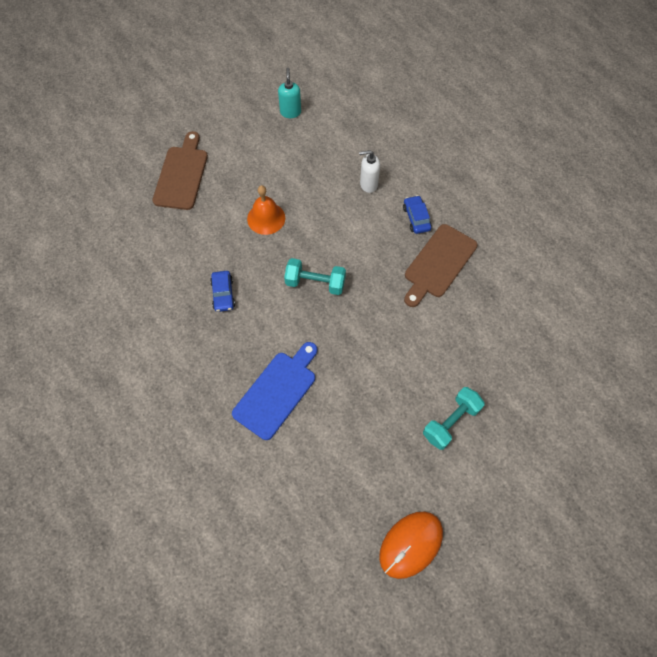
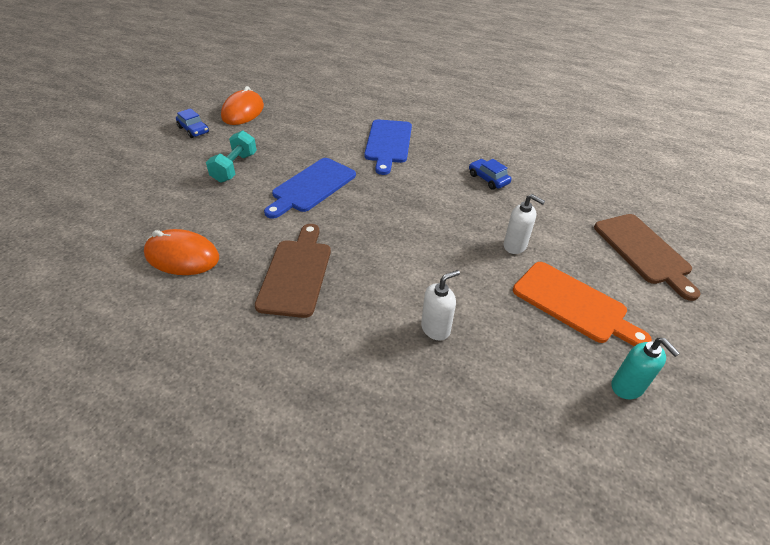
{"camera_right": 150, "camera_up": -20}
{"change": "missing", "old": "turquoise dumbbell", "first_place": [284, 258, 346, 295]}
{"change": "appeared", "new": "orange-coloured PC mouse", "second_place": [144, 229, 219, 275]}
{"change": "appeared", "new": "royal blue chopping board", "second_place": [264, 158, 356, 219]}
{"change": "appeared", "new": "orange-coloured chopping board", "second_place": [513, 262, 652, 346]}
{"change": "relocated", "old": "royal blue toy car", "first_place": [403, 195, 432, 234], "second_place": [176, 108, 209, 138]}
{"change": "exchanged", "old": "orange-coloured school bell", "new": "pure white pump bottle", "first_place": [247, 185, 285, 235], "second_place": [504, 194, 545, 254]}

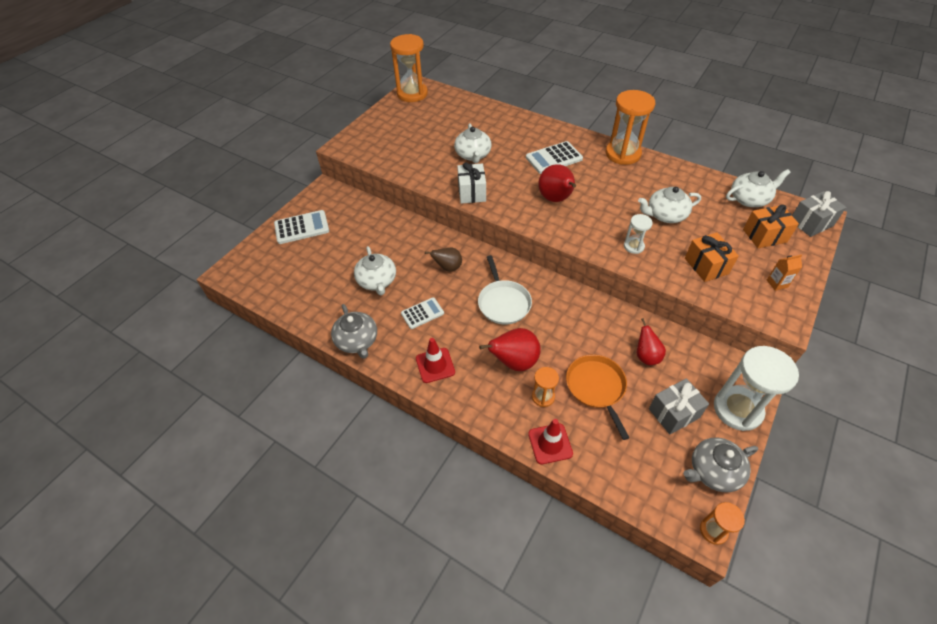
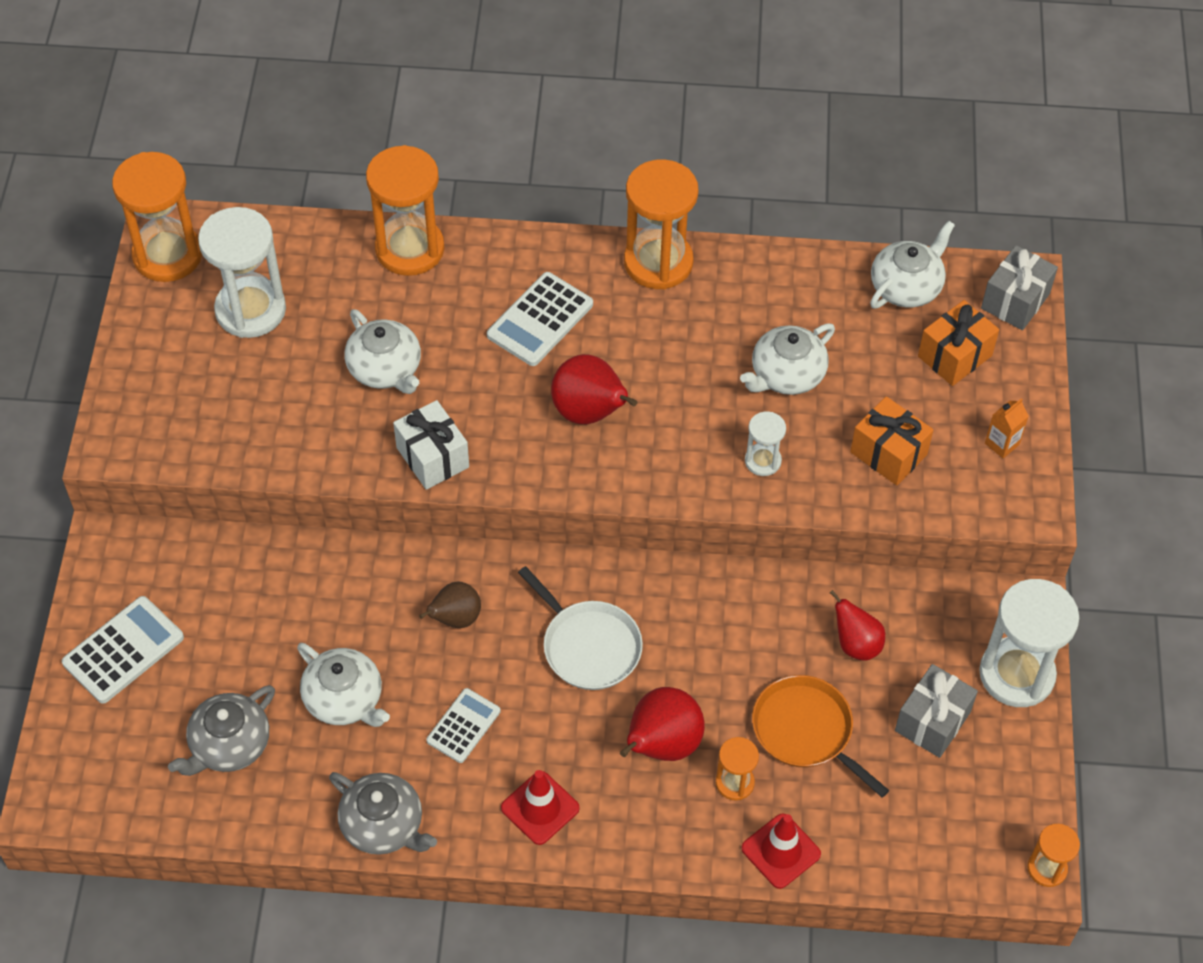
{"camera_right": -30, "camera_up": 5}
{"change": "appeared", "new": "pure white hourglass", "second_place": [198, 207, 286, 338]}
{"change": "appeared", "new": "orange-coloured hourglass", "second_place": [366, 145, 444, 276]}
{"change": "relocated", "old": "gray tea pot", "first_place": [683, 438, 758, 492], "second_place": [168, 685, 275, 776]}

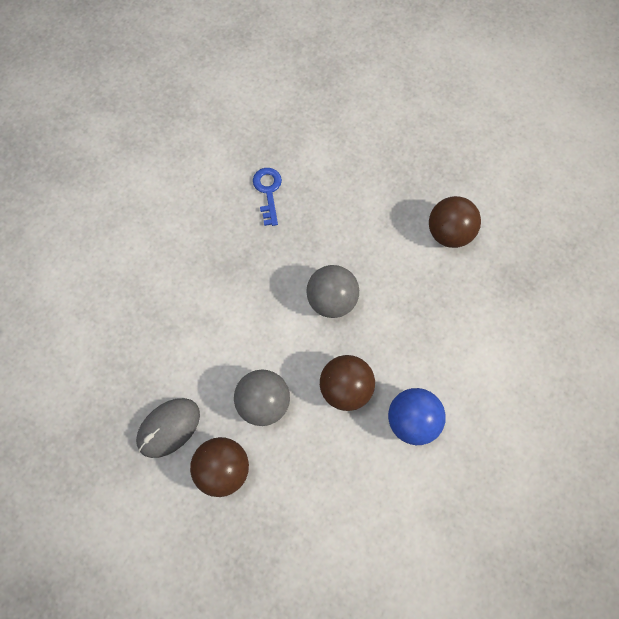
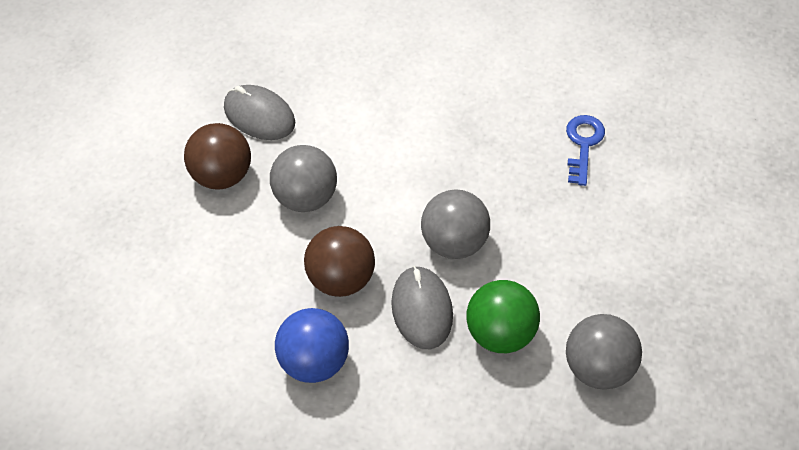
{"camera_right": 80, "camera_up": -15}
{"change": "appeared", "new": "gray PC mouse", "second_place": [391, 266, 453, 349]}
{"change": "appeared", "new": "green play ball", "second_place": [466, 280, 540, 353]}
{"change": "colour", "old": "dark brown play ball", "new": "gray play ball", "first_place": [429, 196, 481, 248], "second_place": [566, 314, 642, 390]}
{"change": "spun", "old": "royal blue key", "first_place": [253, 168, 282, 226], "second_place": [566, 115, 605, 186], "degrees": -60}

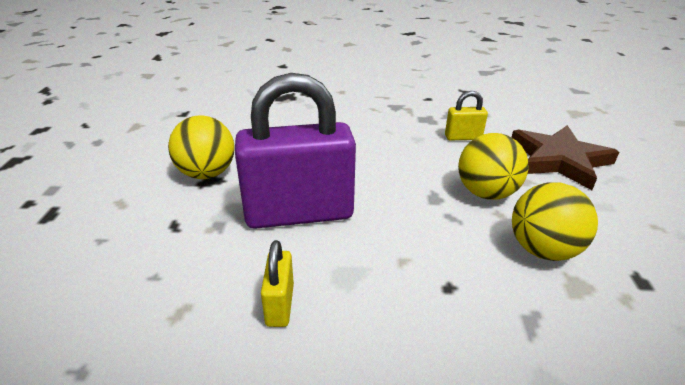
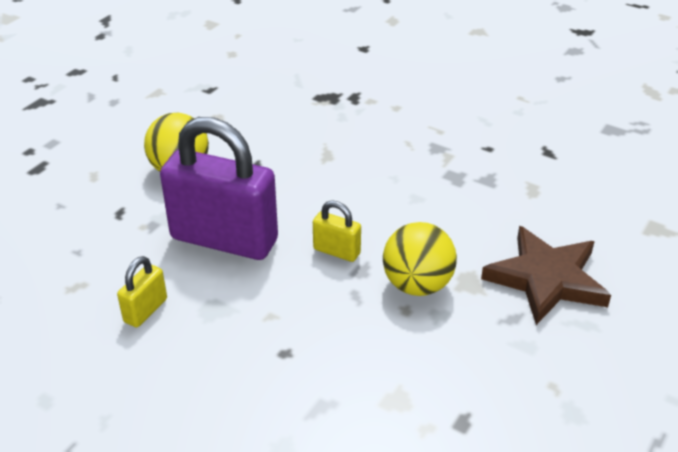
{"camera_right": 30, "camera_up": 5}
{"change": "missing", "old": "golden play ball", "first_place": [512, 182, 598, 261]}
{"change": "relocated", "old": "golden padlock", "first_place": [445, 91, 488, 140], "second_place": [313, 200, 361, 262]}

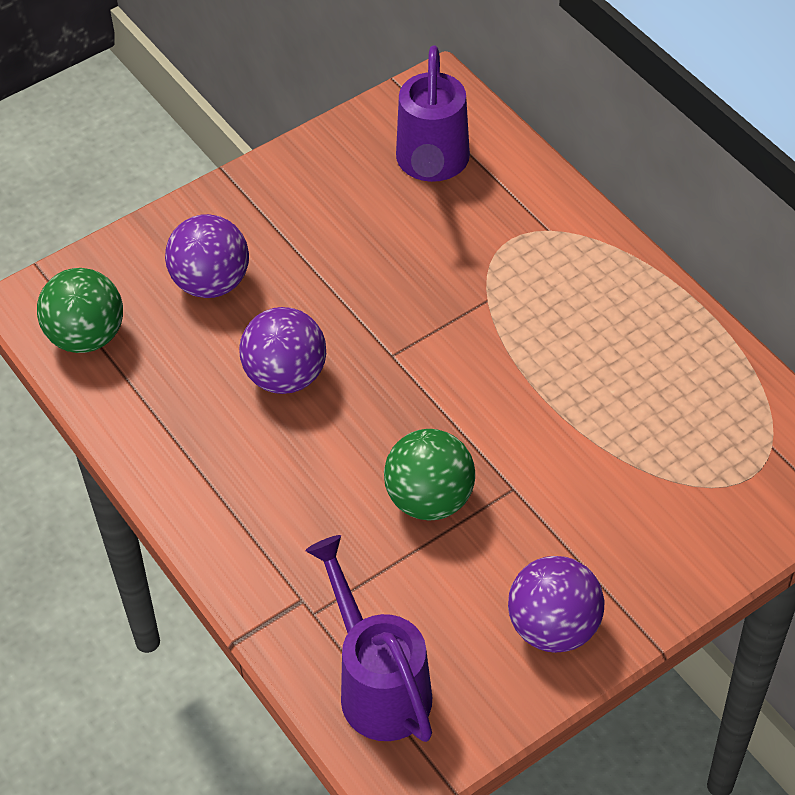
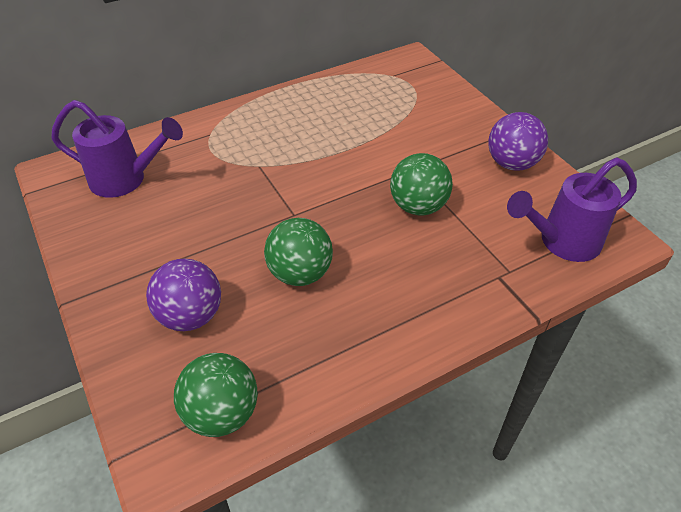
{"camera_right": -85, "camera_up": -5}
{"change": "colour", "old": "purple play ball", "new": "green play ball", "first_place": [239, 307, 326, 394], "second_place": [264, 218, 333, 286]}

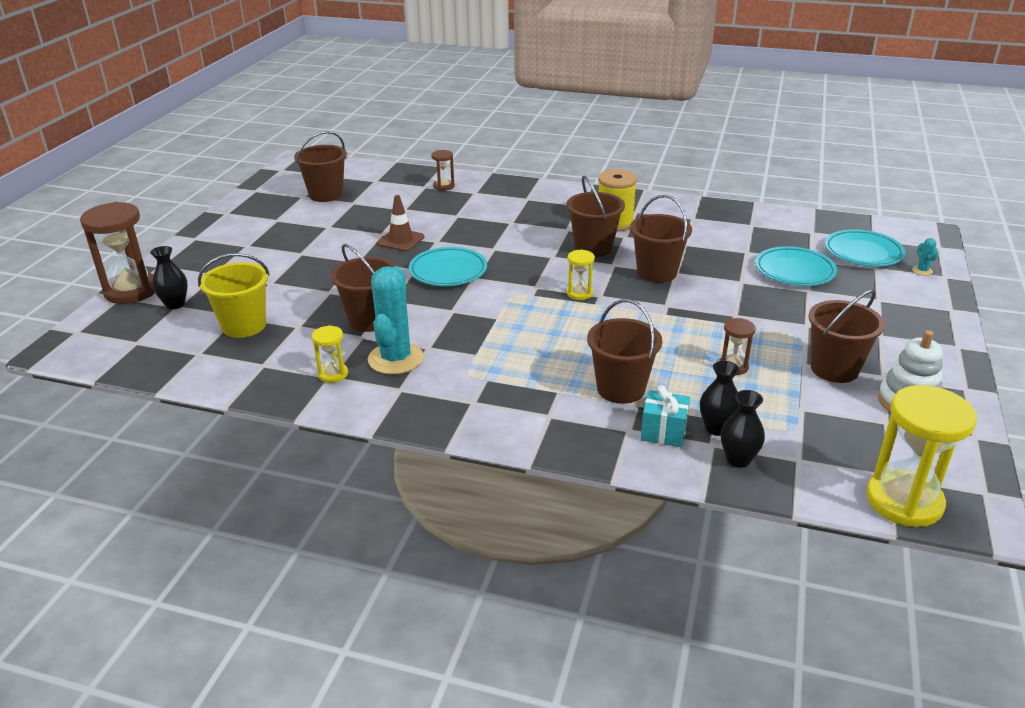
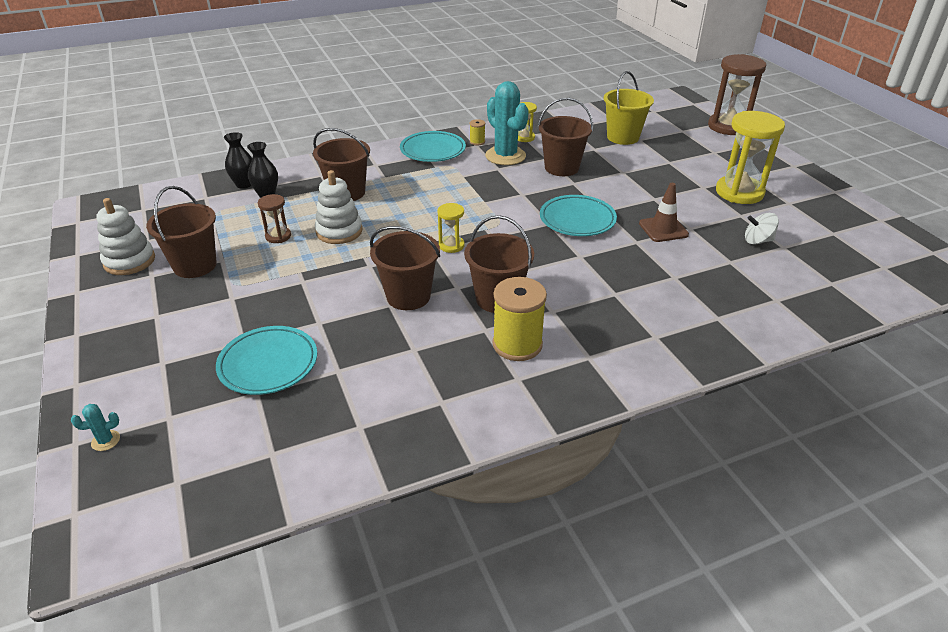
{"camera_right": 140, "camera_up": 5}
{"change": "missing", "old": "ebony vase", "first_place": [150, 246, 188, 309]}
{"change": "missing", "old": "dark brown pail", "first_place": [294, 131, 347, 202]}
{"change": "missing", "old": "dark brown hourglass", "first_place": [431, 150, 455, 191]}
{"change": "missing", "old": "turquoise wrapped gift", "first_place": [641, 385, 690, 447]}
{"change": "appeared", "new": "pure white ring stacker", "second_place": [315, 170, 363, 244]}
{"change": "appeared", "new": "golden spool", "second_place": [470, 119, 485, 146]}
{"change": "appeared", "new": "pure white whirligig", "second_place": [745, 213, 779, 245]}
{"change": "relocated", "old": "turquoise plate", "first_place": [825, 229, 906, 267], "second_place": [400, 131, 466, 162]}
{"change": "relocated", "old": "golden hourglass", "first_place": [866, 385, 977, 527], "second_place": [716, 111, 785, 204]}
{"change": "spun", "old": "turquoise saguaro cactus", "first_place": [912, 238, 939, 276], "second_place": [71, 404, 120, 451], "degrees": -60}

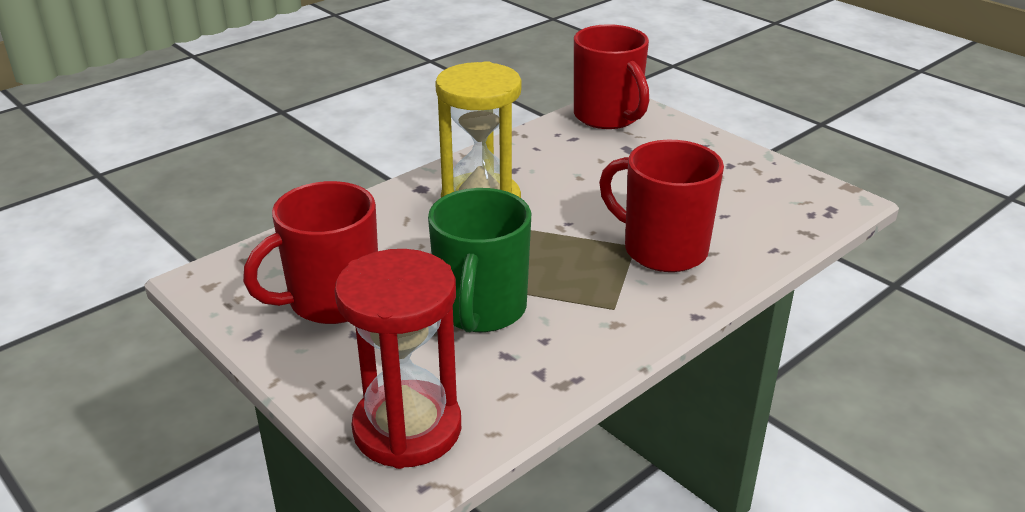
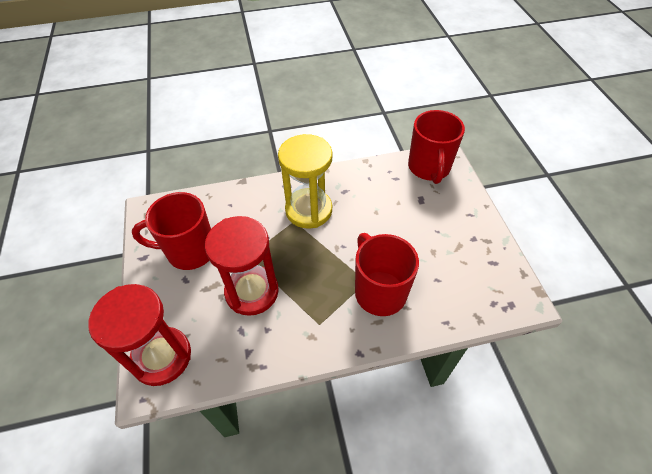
{"camera_right": 30, "camera_up": 20}
{"change": "exchanged", "old": "green coffee mug", "new": "scarlet hourglass", "first_place": [428, 188, 531, 332], "second_place": [205, 216, 279, 316]}

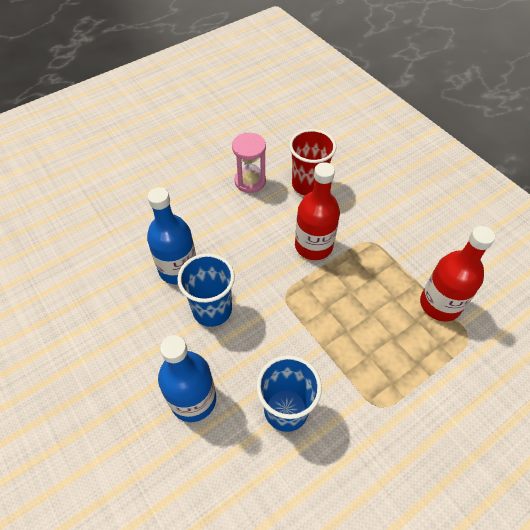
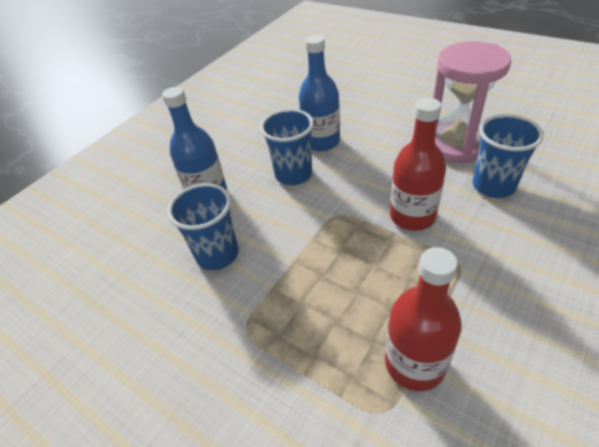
{"camera_right": 75, "camera_up": -10}
{"change": "colour", "old": "scarlet cup", "new": "royal blue cup", "first_place": [289, 129, 336, 196], "second_place": [473, 114, 544, 198]}
{"change": "size", "old": "rosy hourglass", "first_place": [232, 133, 266, 193], "second_place": [433, 41, 511, 164], "factor": 1.67}

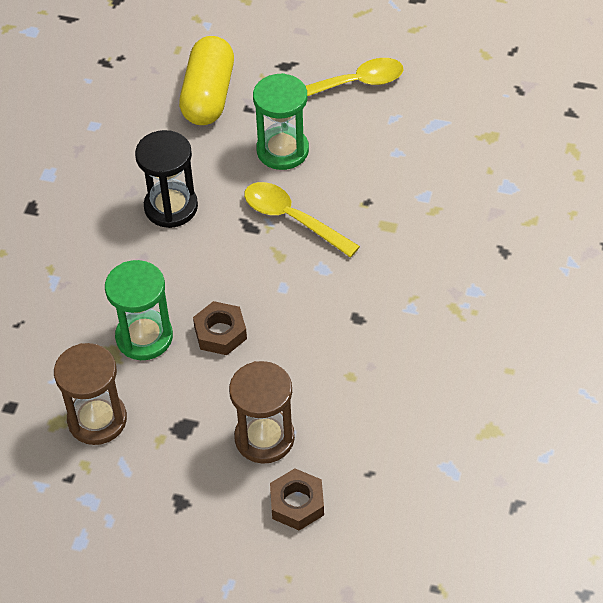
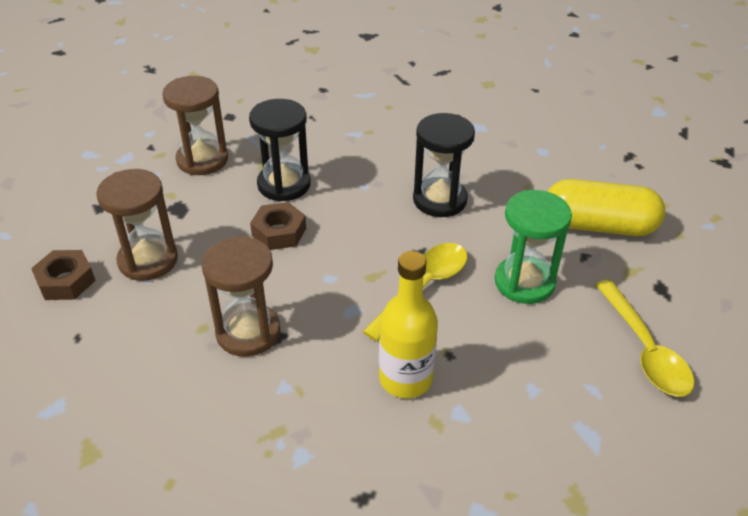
{"camera_right": 90, "camera_up": -10}
{"change": "appeared", "new": "dark brown hourglass", "second_place": [202, 236, 281, 357]}
{"change": "appeared", "new": "golden bottle", "second_place": [379, 251, 438, 398]}
{"change": "colour", "old": "green hourglass", "new": "ebony hourglass", "first_place": [105, 260, 173, 360], "second_place": [249, 99, 311, 202]}

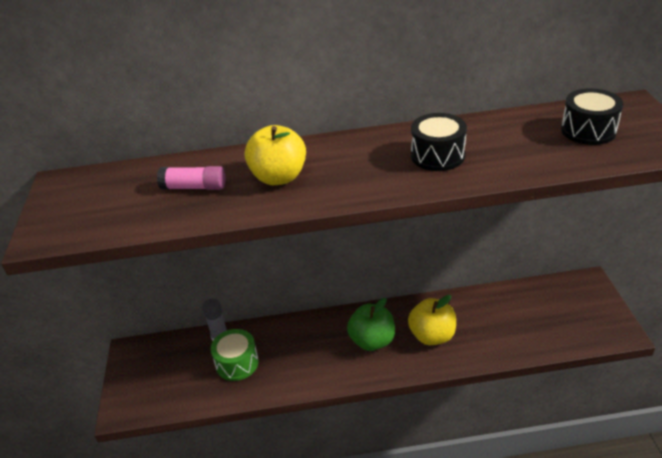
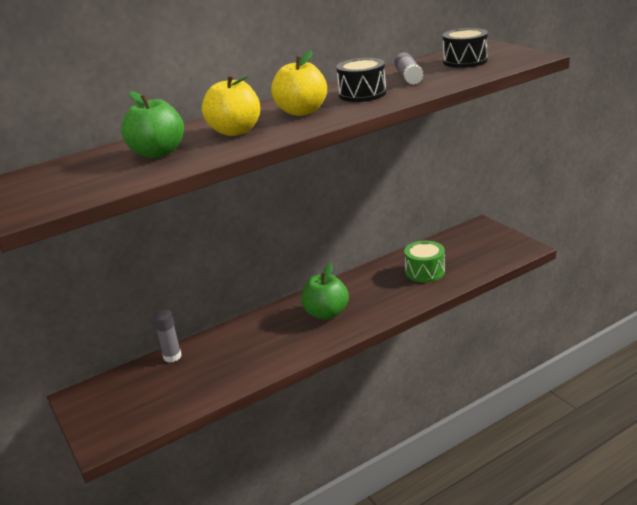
{"camera_right": -25, "camera_up": -10}
{"change": "appeared", "new": "gray glue", "second_place": [394, 52, 424, 85]}
{"change": "relocated", "old": "green snare drum", "first_place": [211, 329, 259, 381], "second_place": [404, 241, 445, 282]}
{"change": "relocated", "old": "golden apple", "first_place": [408, 295, 456, 345], "second_place": [271, 51, 327, 116]}
{"change": "exchanged", "old": "rosy glue", "new": "green apple", "first_place": [157, 166, 225, 190], "second_place": [121, 91, 184, 158]}

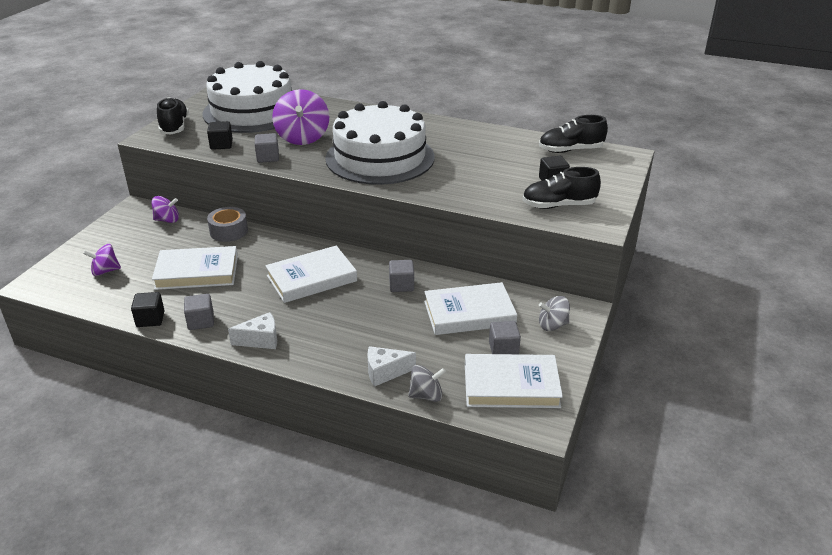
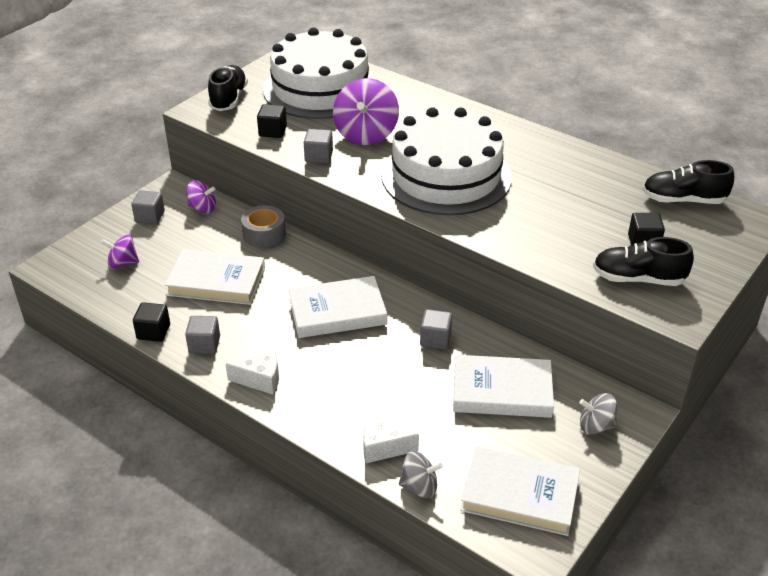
{"camera_right": 15, "camera_up": 5}
{"change": "relocated", "old": "gray solid cube", "first_place": [489, 321, 521, 354], "second_place": [131, 190, 165, 224]}

